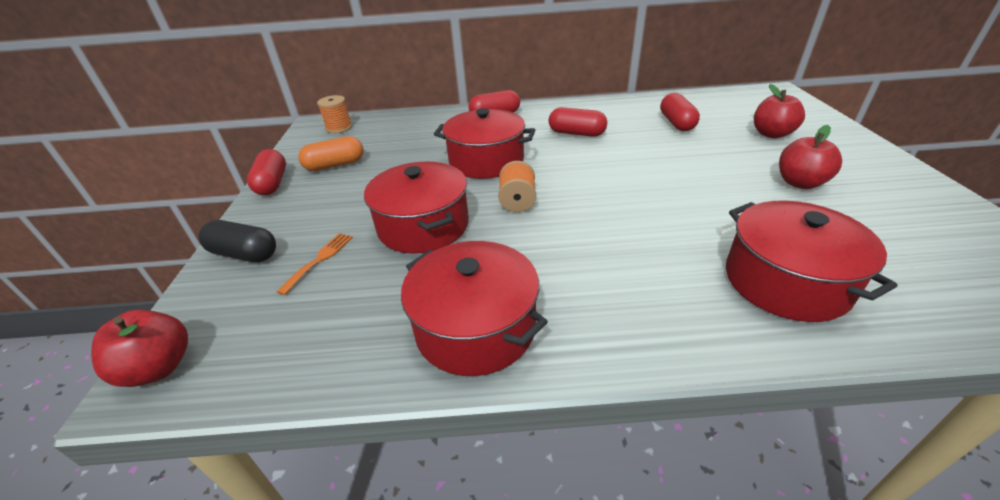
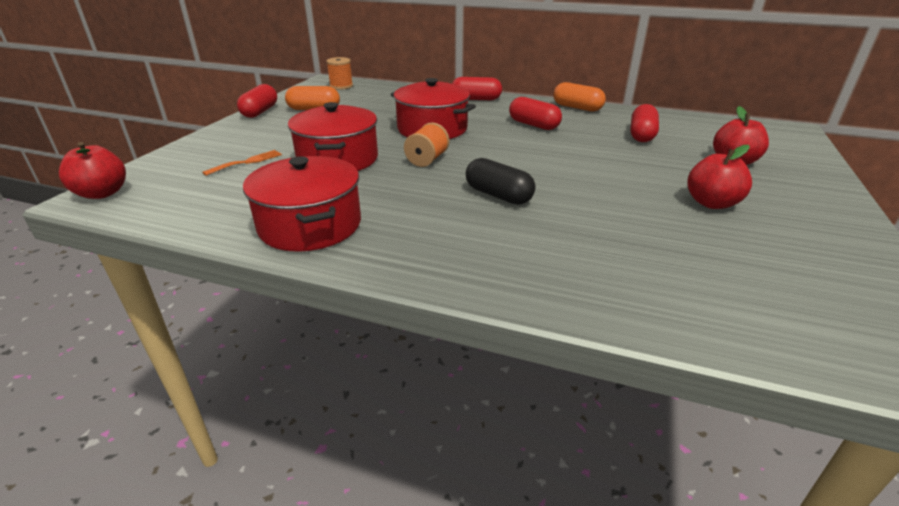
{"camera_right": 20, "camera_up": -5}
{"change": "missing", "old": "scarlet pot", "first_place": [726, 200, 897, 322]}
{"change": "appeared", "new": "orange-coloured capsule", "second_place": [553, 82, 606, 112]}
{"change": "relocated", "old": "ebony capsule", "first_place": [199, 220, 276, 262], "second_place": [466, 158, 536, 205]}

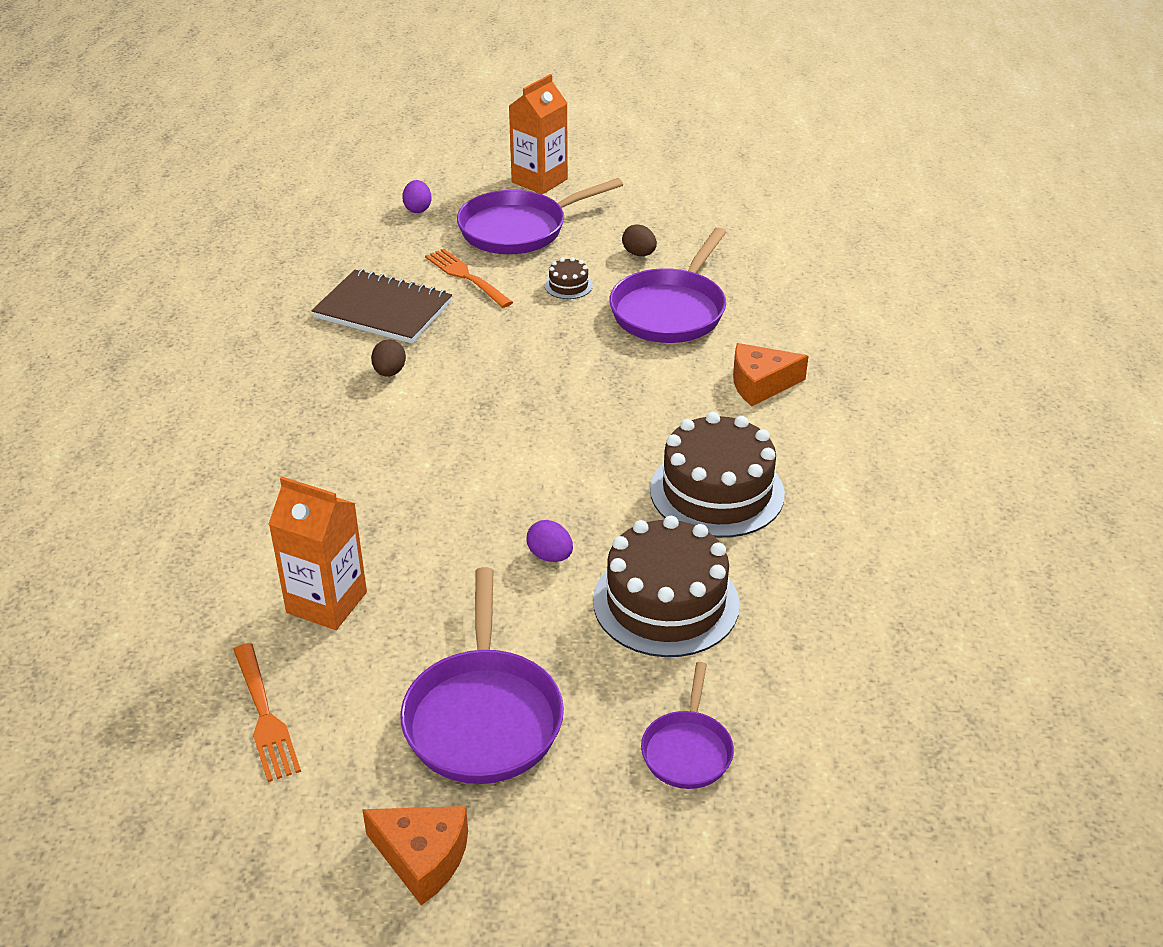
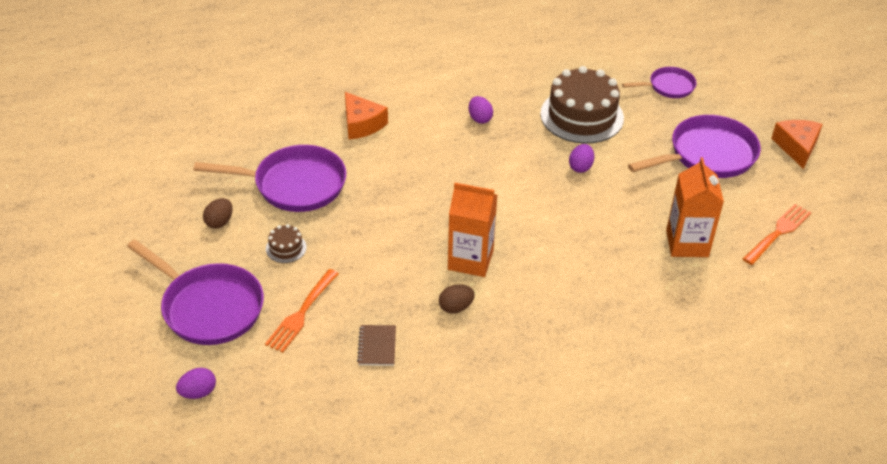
{"camera_right": -115, "camera_up": 5}
{"change": "relocated", "old": "orange-coloured juice carton", "first_place": [509, 74, 568, 194], "second_place": [448, 183, 497, 277]}
{"change": "exchanged", "old": "dark brown layer cake", "new": "purple toy egg", "first_place": [650, 412, 785, 538], "second_place": [469, 96, 493, 124]}
{"change": "size", "old": "dark brown notepad", "first_place": [311, 269, 452, 344], "second_place": [357, 325, 396, 366], "factor": 0.48}

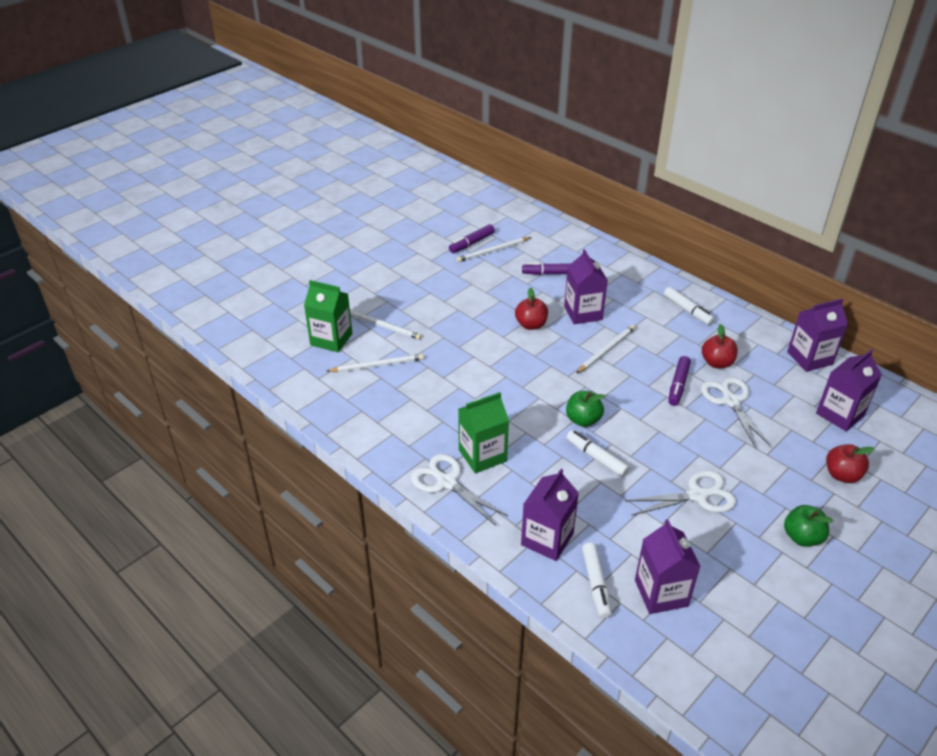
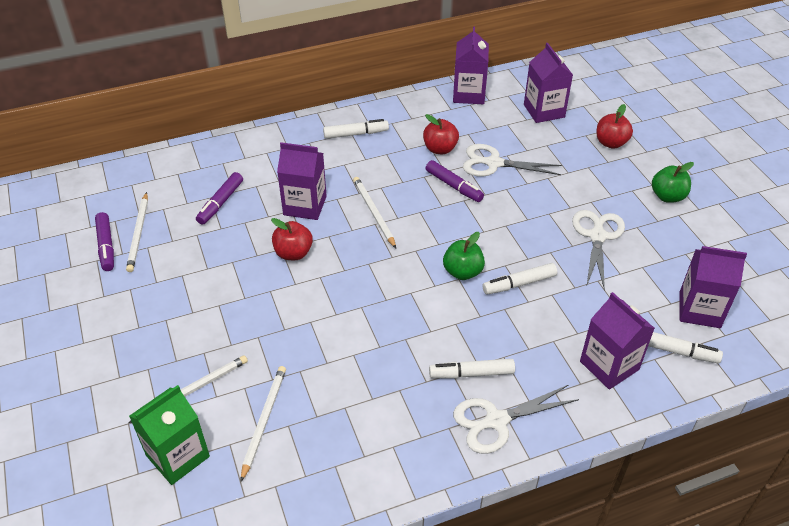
{"camera_right": -65, "camera_up": 5}
{"change": "exchanged", "old": "green juice carton", "new": "pure white felt pen", "first_place": [458, 392, 509, 473], "second_place": [429, 359, 515, 379]}

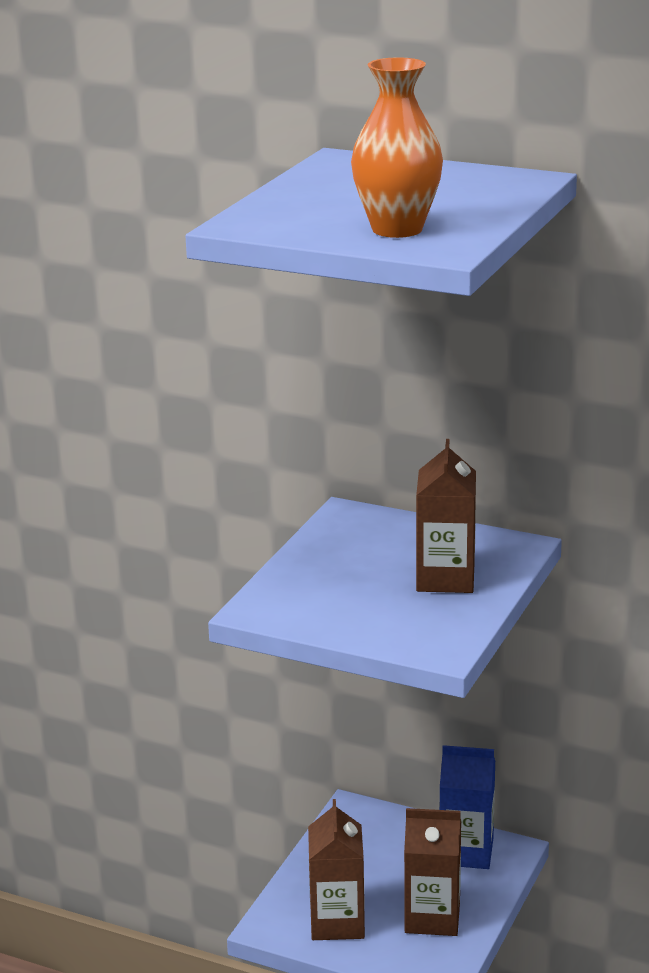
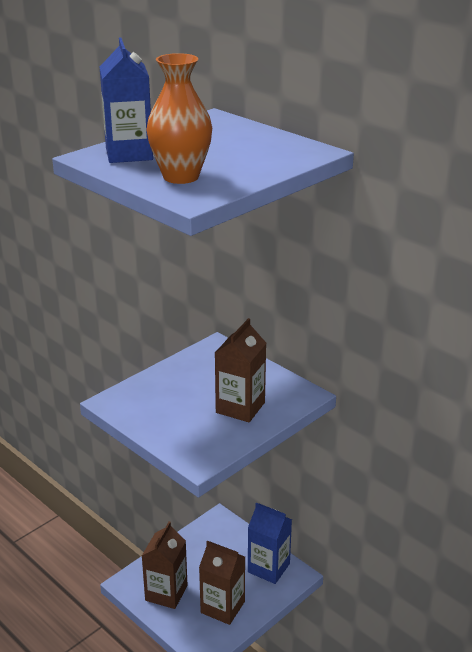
{"camera_right": 20, "camera_up": 5}
{"change": "appeared", "new": "royal blue juice carton", "second_place": [100, 38, 153, 163]}

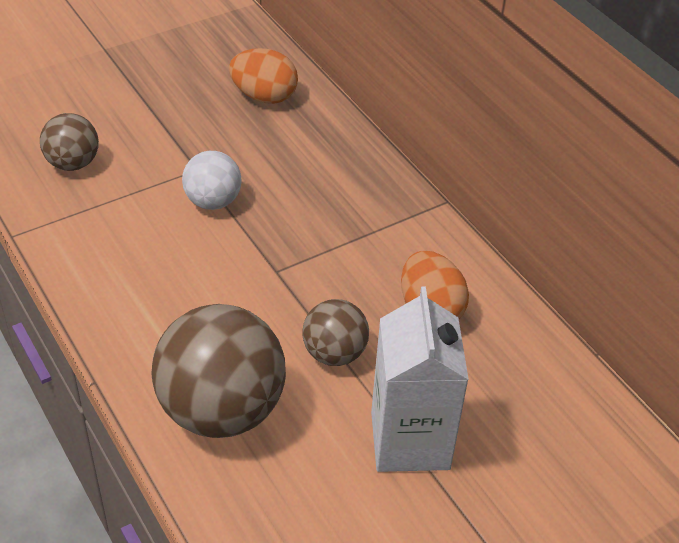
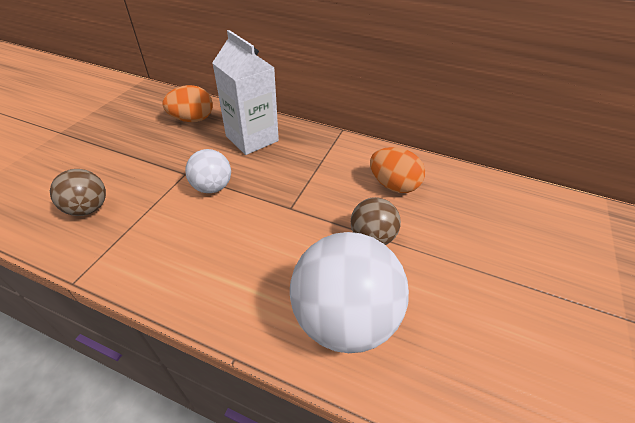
{"camera_right": -35, "camera_up": 0}
{"change": "relocated", "old": "pure white juice carton", "first_place": [371, 286, 469, 472], "second_place": [212, 30, 279, 155]}
{"change": "colour", "old": "dark brown play ball", "new": "pure white play ball", "first_place": [151, 304, 286, 438], "second_place": [290, 232, 409, 353]}

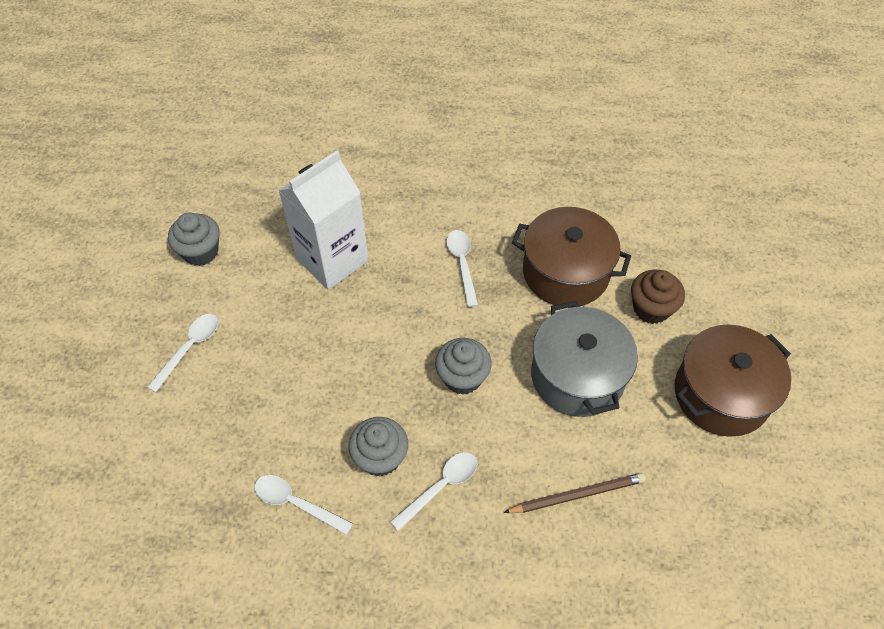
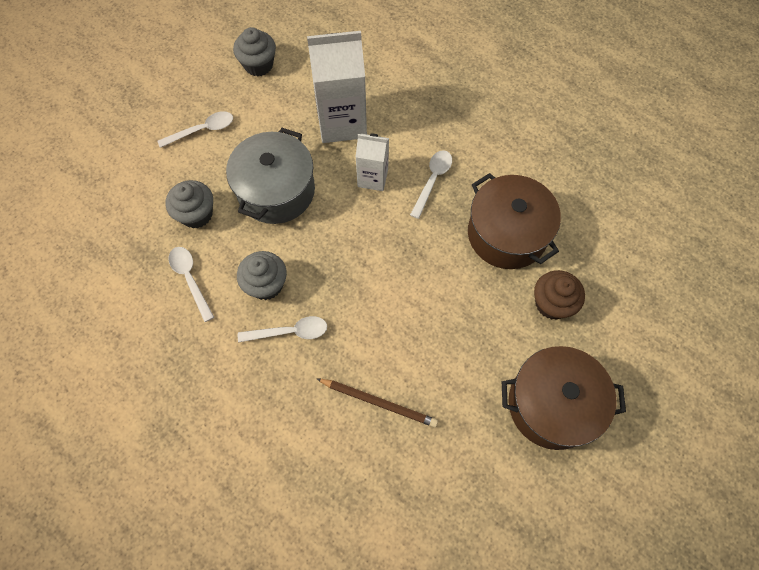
{"camera_right": 35, "camera_up": 10}
{"change": "appeared", "new": "pure white juice carton", "second_place": [356, 133, 389, 191]}
{"change": "relocated", "old": "gray fairy cake", "first_place": [435, 338, 492, 395], "second_place": [165, 180, 213, 228]}
{"change": "relocated", "old": "gray pot", "first_place": [531, 301, 638, 417], "second_place": [226, 128, 315, 224]}

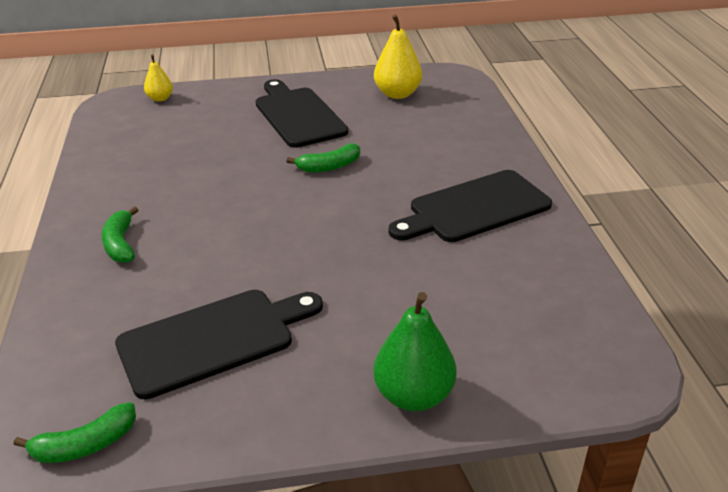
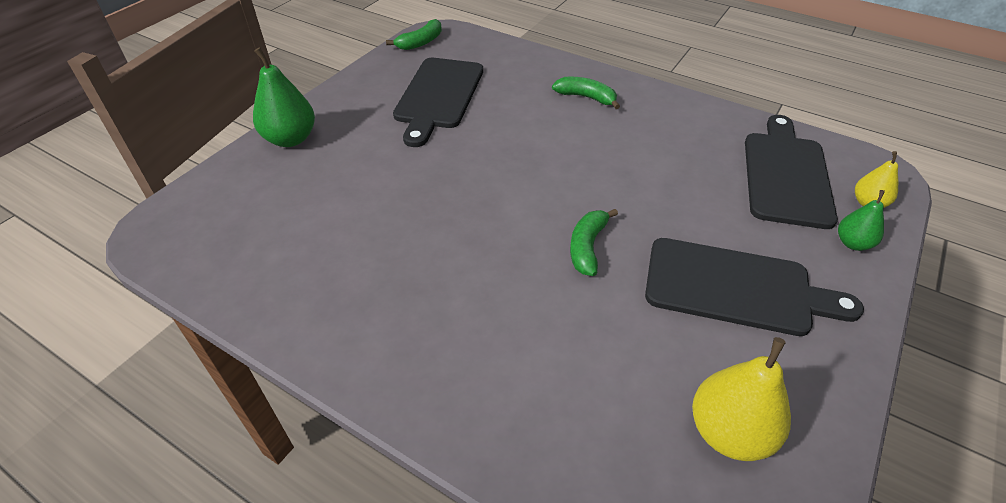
{"camera_right": 130, "camera_up": 10}
{"change": "appeared", "new": "green toy pear", "second_place": [838, 190, 885, 251]}
{"change": "relocated", "old": "ebony chopping board", "first_place": [389, 170, 552, 242], "second_place": [745, 115, 838, 229]}
{"change": "spun", "old": "green banana fruit", "first_place": [14, 402, 136, 463], "second_place": [386, 19, 442, 50], "degrees": -150}

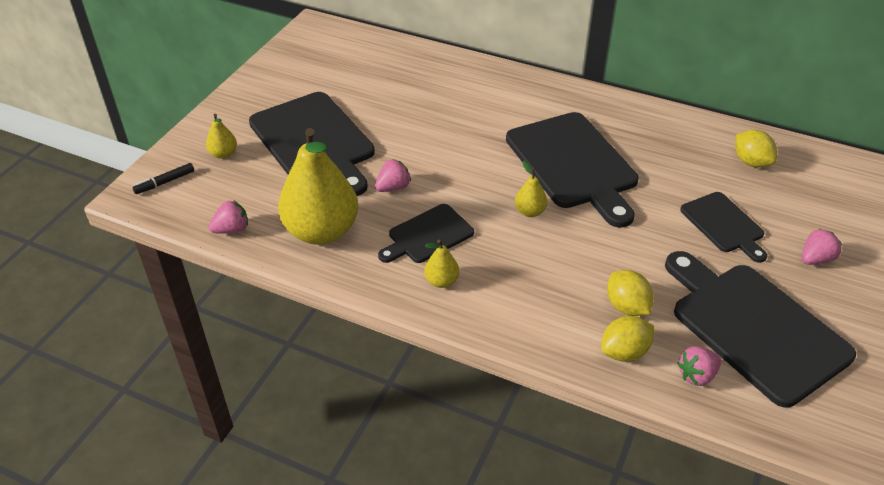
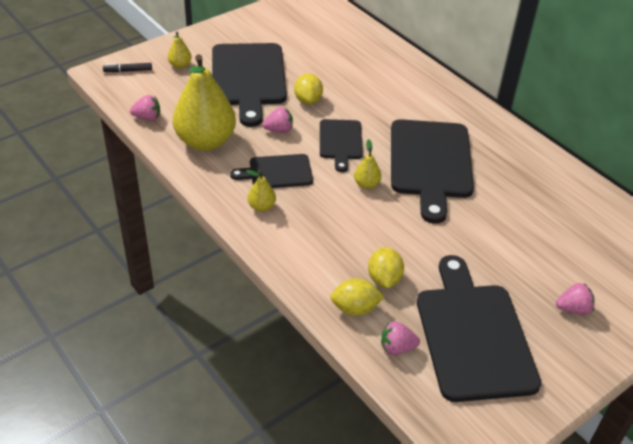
{"camera_right": 25, "camera_up": 0}
{"change": "relocated", "old": "ebony chopping board", "first_place": [680, 192, 767, 263], "second_place": [320, 119, 363, 172]}
{"change": "relocated", "old": "golden toy lemon", "first_place": [735, 130, 777, 167], "second_place": [294, 74, 323, 105]}

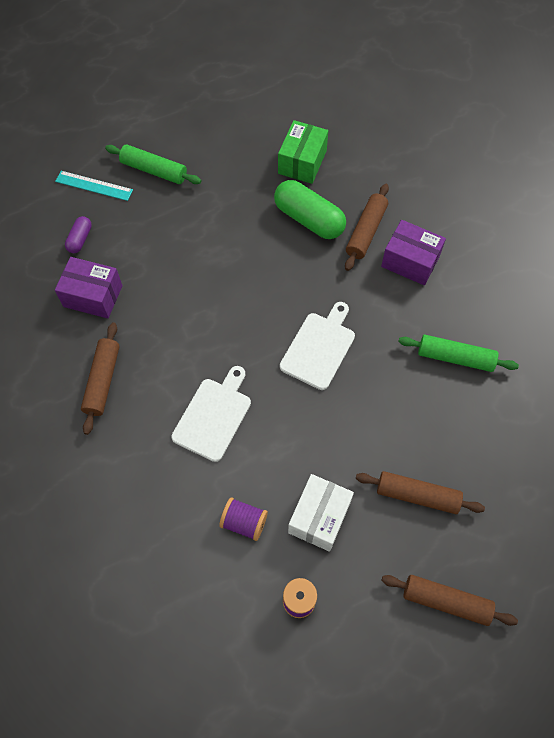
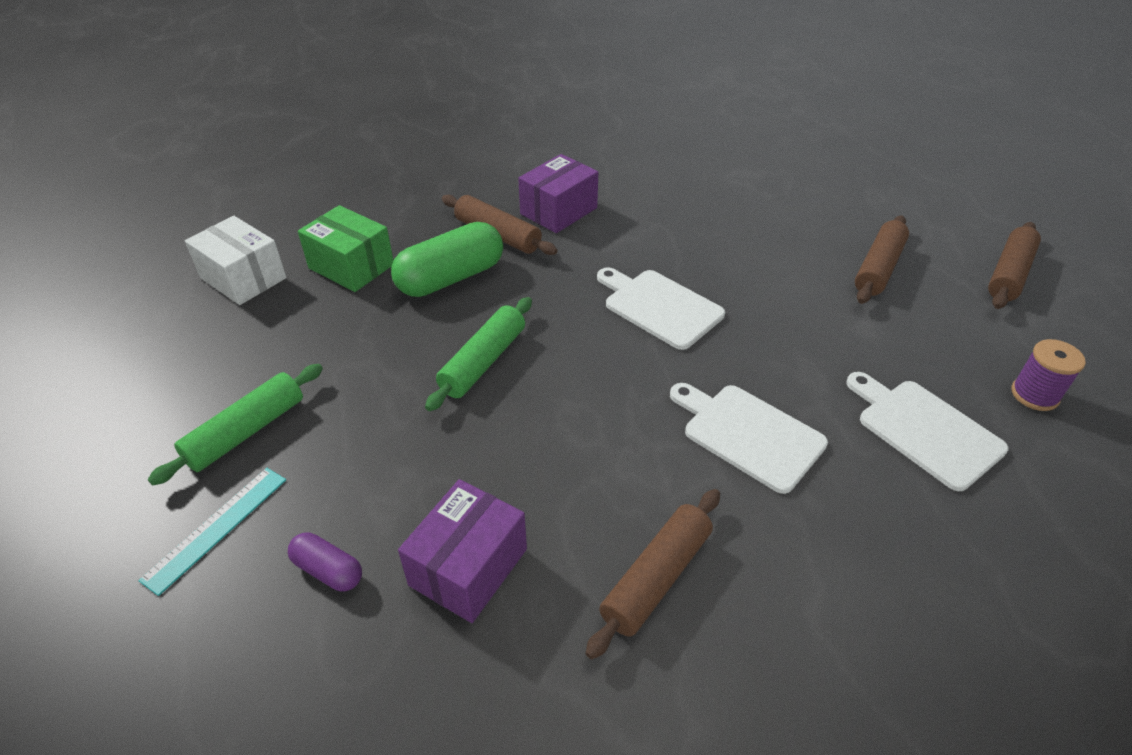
{"camera_right": -75, "camera_up": -20}
{"change": "relocated", "old": "pure white parcel", "first_place": [288, 474, 354, 552], "second_place": [185, 216, 287, 305]}
{"change": "relocated", "old": "green rolling pin", "first_place": [398, 335, 519, 372], "second_place": [425, 297, 532, 411]}
{"change": "exchanged", "old": "purple spool", "new": "pure white chopping board", "first_place": [219, 497, 268, 541], "second_place": [846, 372, 1009, 491]}
{"change": "spun", "old": "dark brown rolling pin", "first_place": [81, 322, 120, 435], "second_place": [585, 489, 720, 659], "degrees": -75}

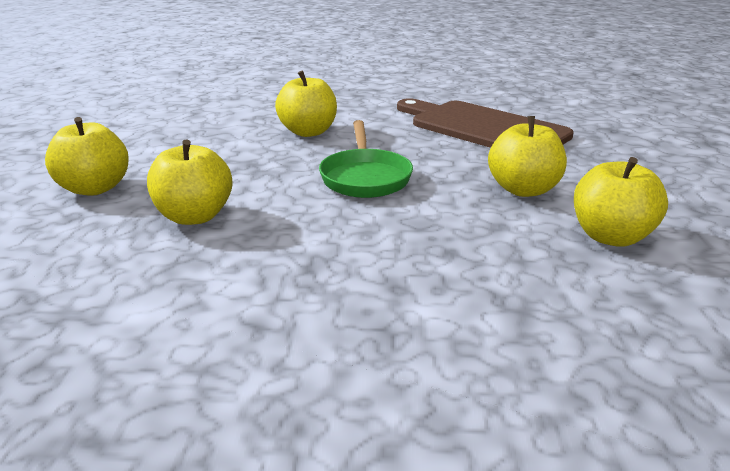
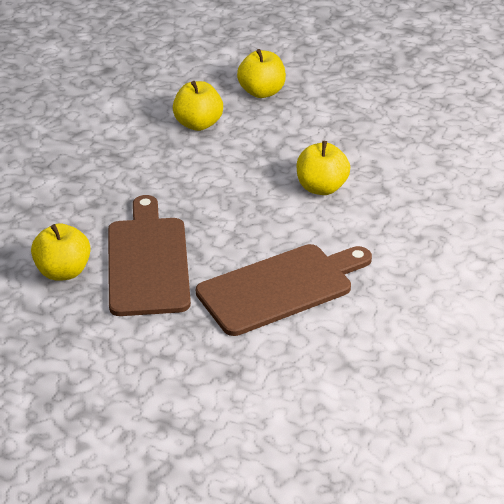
{"camera_right": 110, "camera_up": 10}
{"change": "missing", "old": "green pan", "first_place": [319, 120, 413, 198]}
{"change": "exchanged", "old": "golden apple", "new": "dark brown chopping board", "first_place": [488, 116, 567, 197], "second_place": [108, 195, 191, 316]}

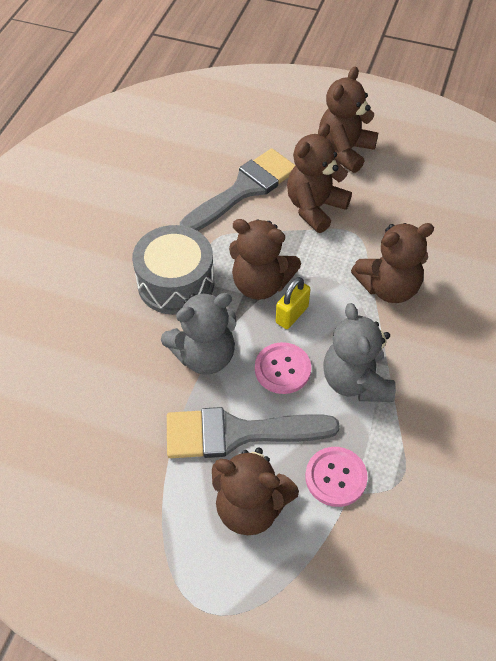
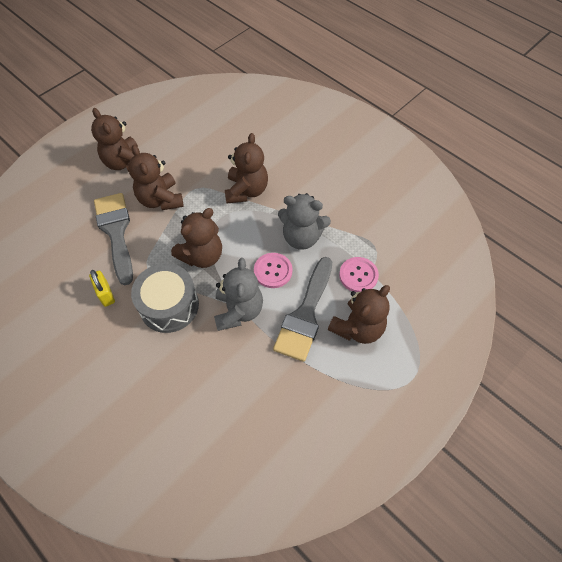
{"camera_right": -65, "camera_up": 5}
{"change": "relocated", "old": "golden padlock", "first_place": [276, 277, 311, 329], "second_place": [89, 270, 115, 307]}

